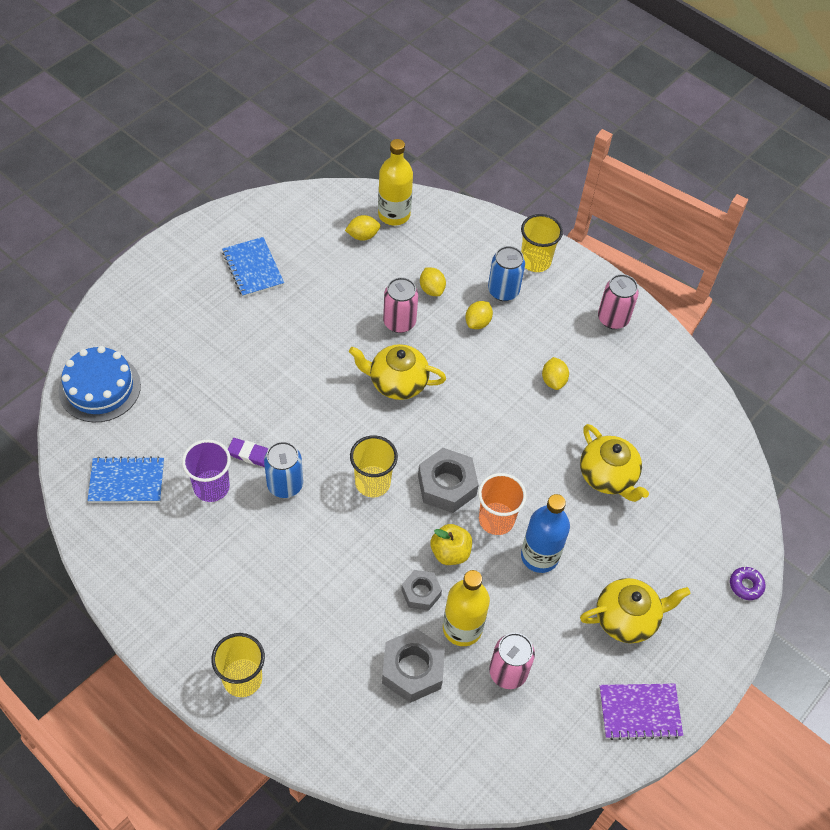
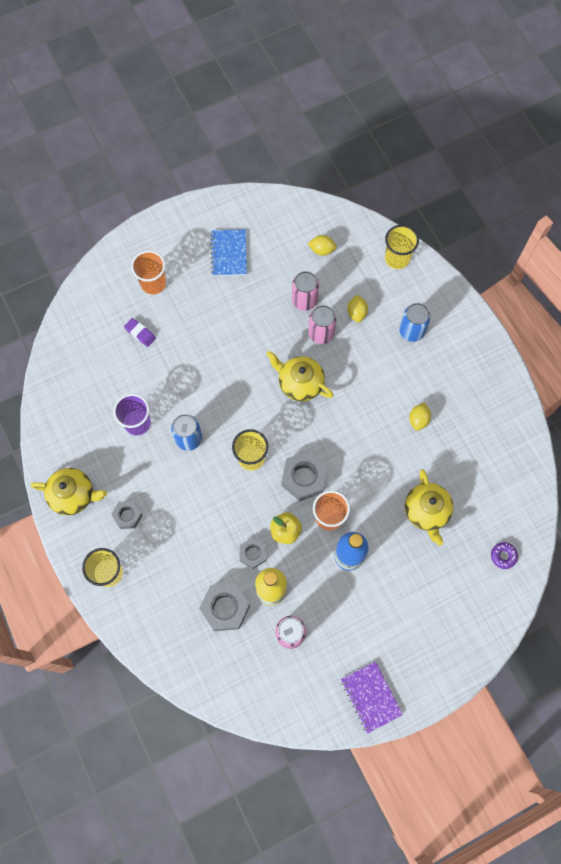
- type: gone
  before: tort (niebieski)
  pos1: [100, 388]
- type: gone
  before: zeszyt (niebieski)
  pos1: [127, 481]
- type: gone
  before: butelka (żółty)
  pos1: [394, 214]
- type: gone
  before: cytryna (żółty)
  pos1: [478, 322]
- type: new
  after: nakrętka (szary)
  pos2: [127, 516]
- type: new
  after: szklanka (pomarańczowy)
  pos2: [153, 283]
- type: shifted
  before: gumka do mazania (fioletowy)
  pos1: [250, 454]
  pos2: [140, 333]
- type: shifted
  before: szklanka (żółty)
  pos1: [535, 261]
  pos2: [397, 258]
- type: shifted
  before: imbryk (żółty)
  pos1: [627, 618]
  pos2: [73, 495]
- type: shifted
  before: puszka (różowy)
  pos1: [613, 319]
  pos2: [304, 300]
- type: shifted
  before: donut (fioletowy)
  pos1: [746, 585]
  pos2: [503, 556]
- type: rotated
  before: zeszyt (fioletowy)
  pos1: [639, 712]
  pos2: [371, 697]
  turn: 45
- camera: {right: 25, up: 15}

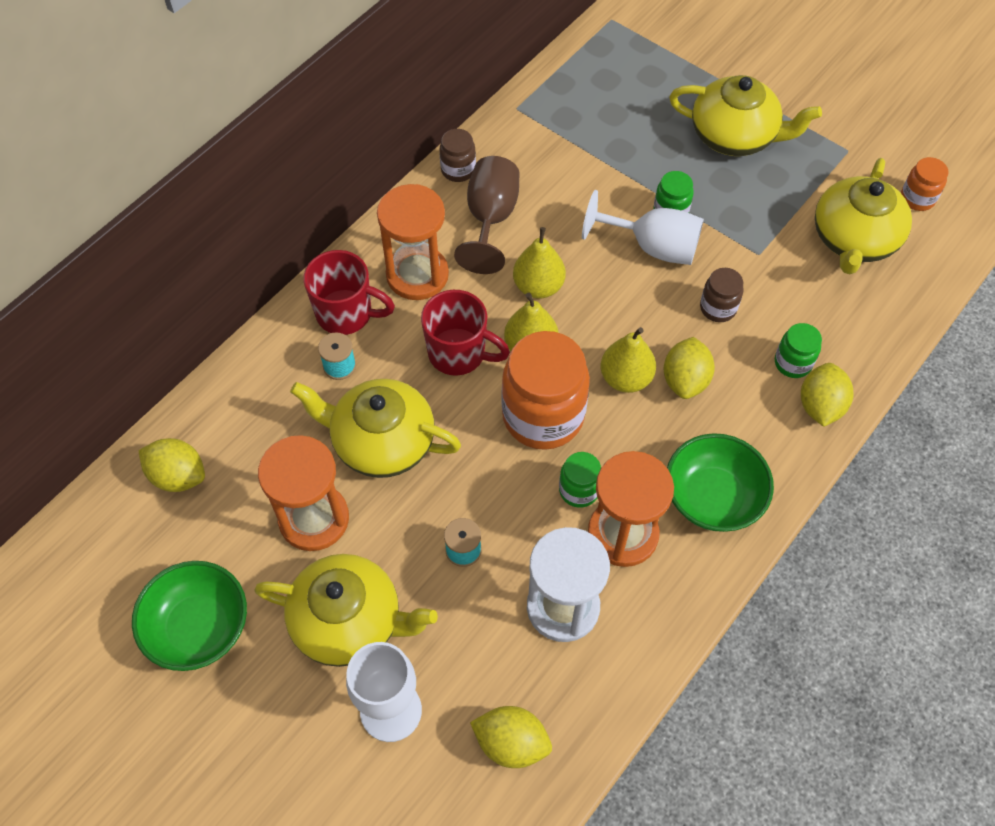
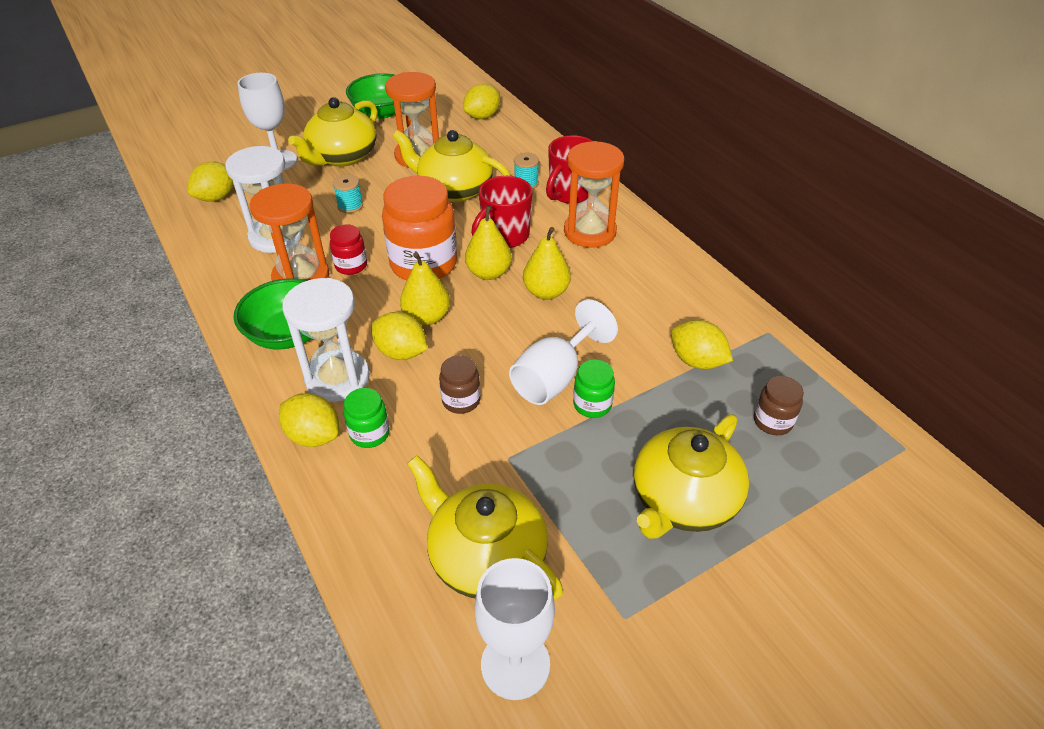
- type: gone
  before: kielich (brązowy)
  pos1: [490, 219]
- type: new
  after: klepsydra (biały)
  pos2: [337, 378]
- type: new
  after: cytryna (żółty)
  pos2: [697, 361]
- type: shifted
  before: słoik (brązowy)
  pos1: [458, 170]
  pos2: [772, 421]
- type: swapped
  before: słoik (pomarańczowy)
  after: kielich (biały)
  pos1: [917, 198]
  pos2: [515, 664]
- type: repainted
  before: słoik (zielony)
  after: słoik (czerwony)
  pos1: [579, 490]
  pos2: [351, 266]
- type: rotated
  before: imbryk (żółty)
  pos1: [381, 441]
  pos2: [454, 189]
  turn: -105
- camera: {right: 110, up: -15}

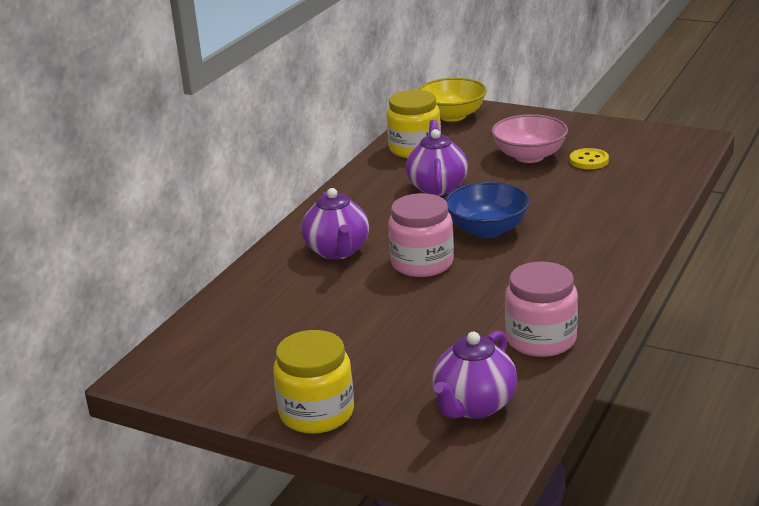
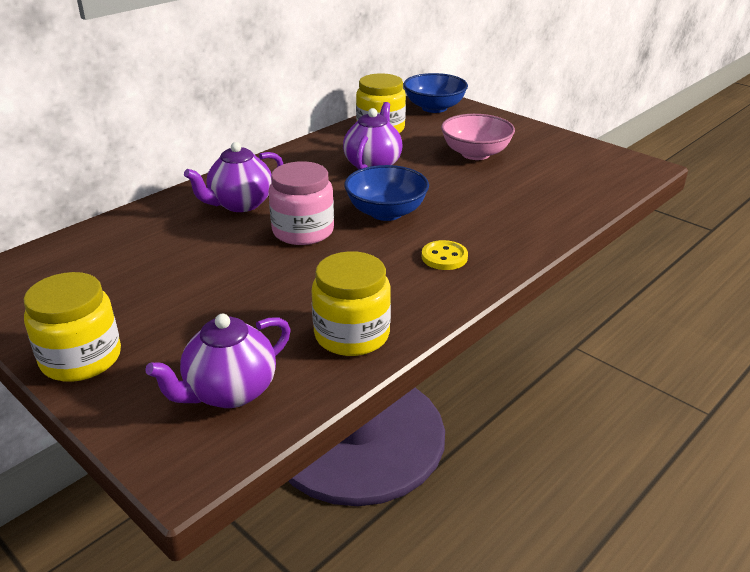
- type: shifted
  before: guzik (żółty)
  pos1: [589, 161]
  pos2: [444, 257]
- type: repainted
  before: miska (żółty)
  after: miska (niebieski)
  pos1: [452, 116]
  pos2: [434, 108]
- type: repainted
  before: słoik (różowy)
  after: słoik (żółty)
  pos1: [541, 339]
  pos2: [352, 335]
- type: rotated
  before: imbryk (fioletowy)
  pos1: [337, 251]
  pos2: [240, 204]
  turn: 45
- camera: {right: 15, up: 5}

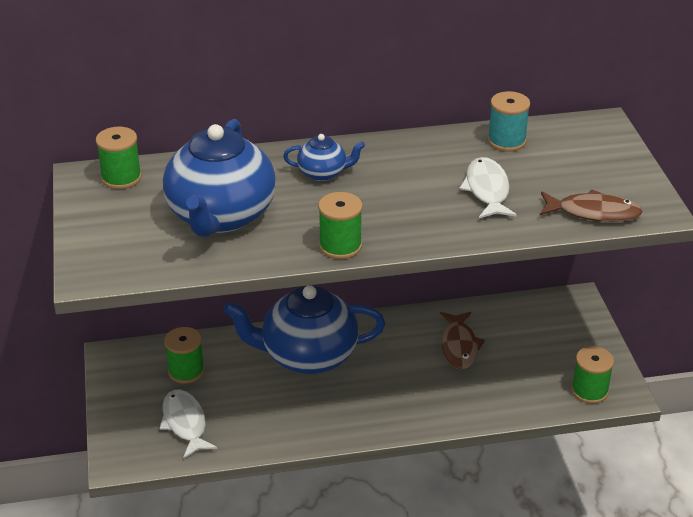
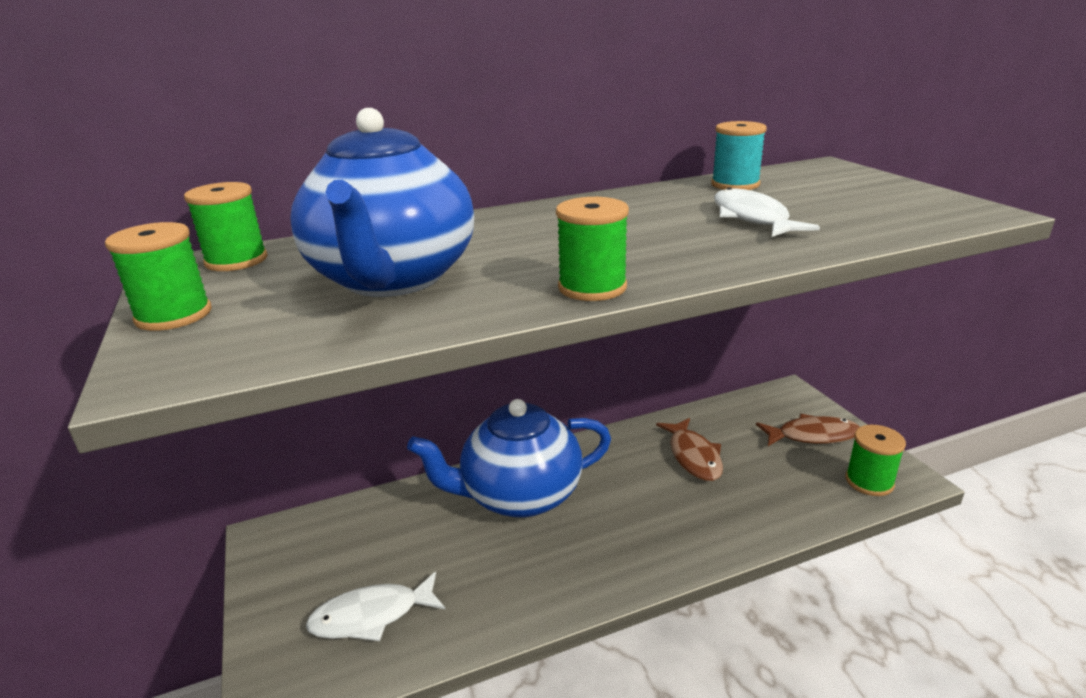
- type: gone
  before: imbryk (niebieski)
  pos1: [323, 173]
- type: shifted
  before: szpulka (zielony)
  pos1: [186, 371]
  pos2: [174, 315]
- type: shifted
  before: ryba (brązowy)
  pos1: [593, 212]
  pos2: [812, 436]
- type: rotated
  before: ryba (biały)
  pos1: [185, 423]
  pos2: [372, 616]
  turn: -75
- camera: {right: -10, up: -10}

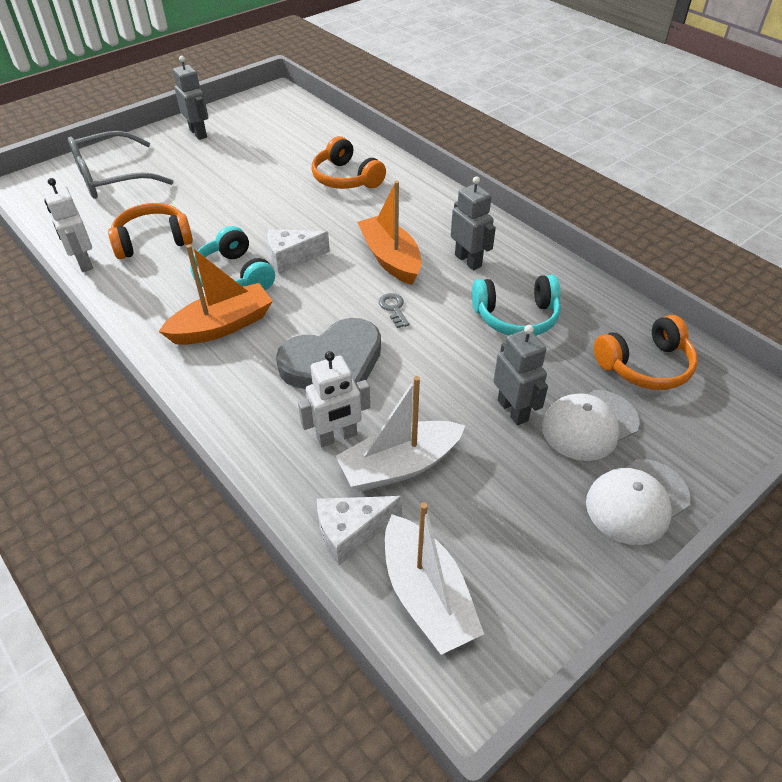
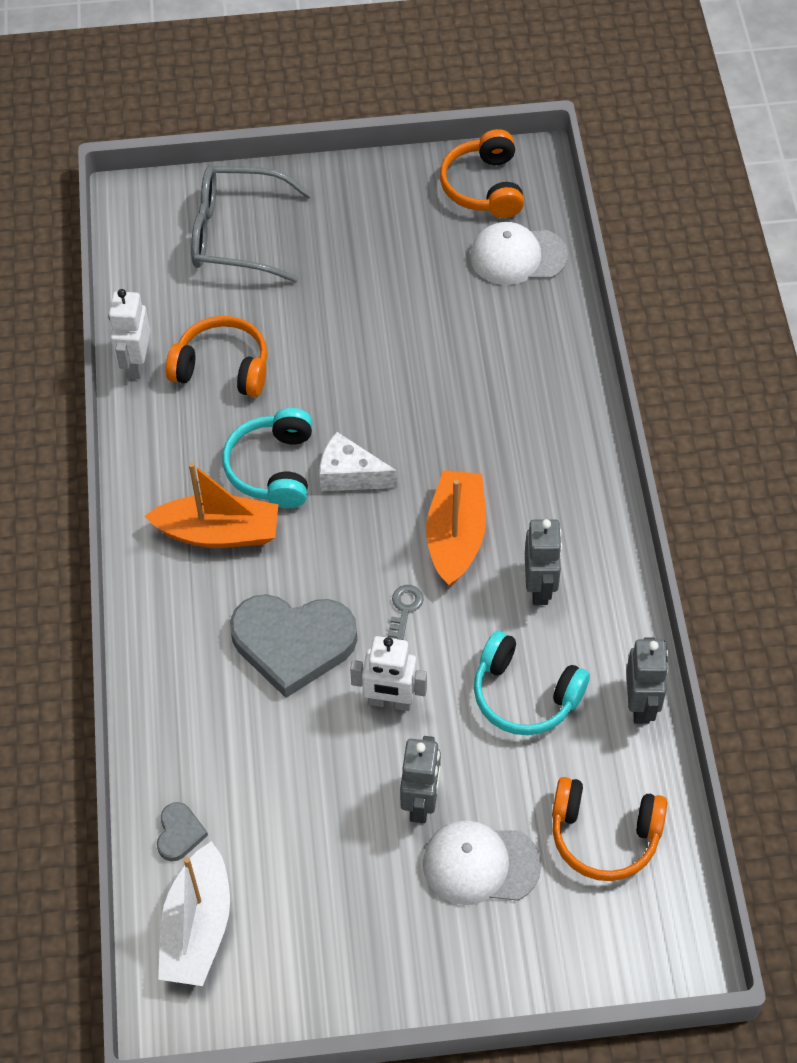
- type: gone
  before: łódka (biały)
  pos1: [399, 465]
- type: shifted
  before: robot (szary)
  pos1: [198, 133]
  pos2: [641, 705]
- type: shifted
  before: robot (biały)
  pos1: [337, 437]
  pos2: [390, 702]
- type: shifted
  before: słuchawki (pomarańczowy)
  pos1: [346, 178]
  pos2: [484, 187]
- type: shifted
  before: czapka (biały)
  pos1: [637, 501]
  pos2: [517, 256]
- type: swapped
  before: ser (biały)
  after: serce (szary)
  pos1: [351, 532]
  pos2: [179, 833]
- camera: {right: 35, up: 10}

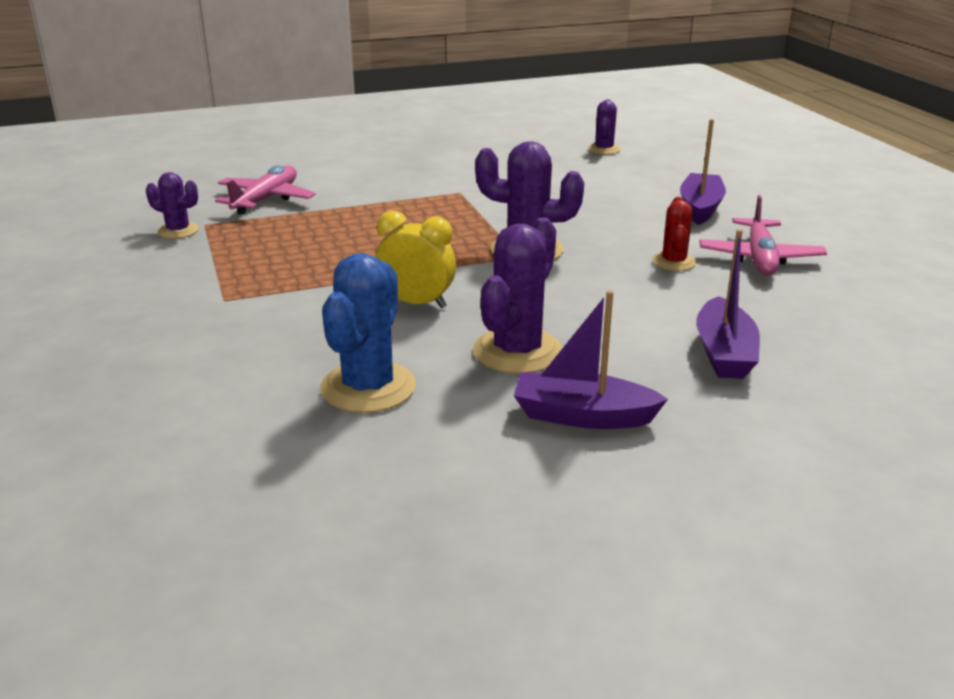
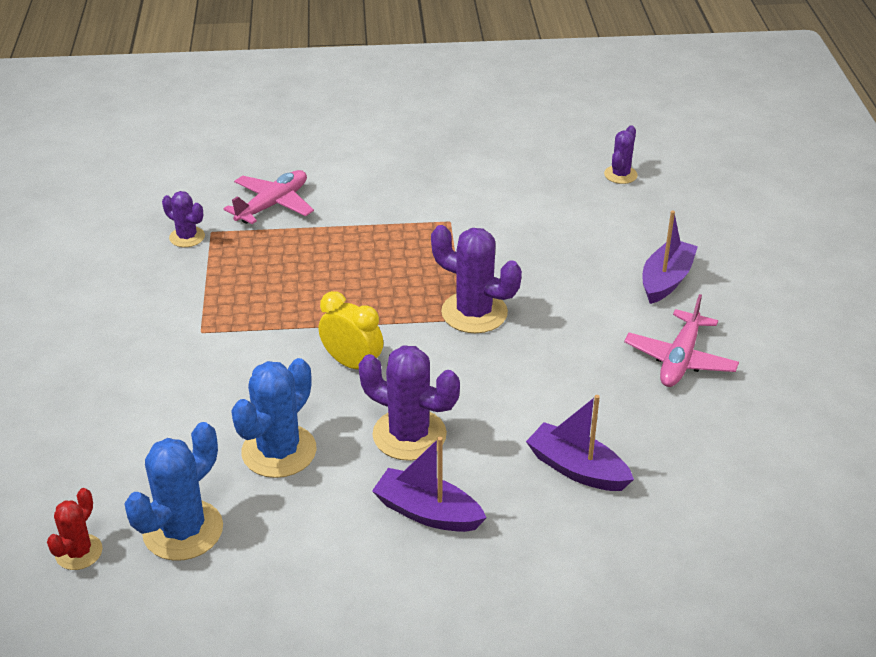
- type: new
  after: kaktus (niebieski)
  pos2: [183, 530]
- type: shifted
  before: kaktus (czerwony)
  pos1: [673, 262]
  pos2: [79, 552]
- type: rotated
  before: kaktus (fioletowy)
  pos1: [517, 351]
  pos2: [409, 435]
  turn: 75
- type: rotated
  before: łódka (fioletowy)
  pos1: [724, 353]
  pos2: [577, 469]
  turn: 105
- camera: {right: 15, up: 10}

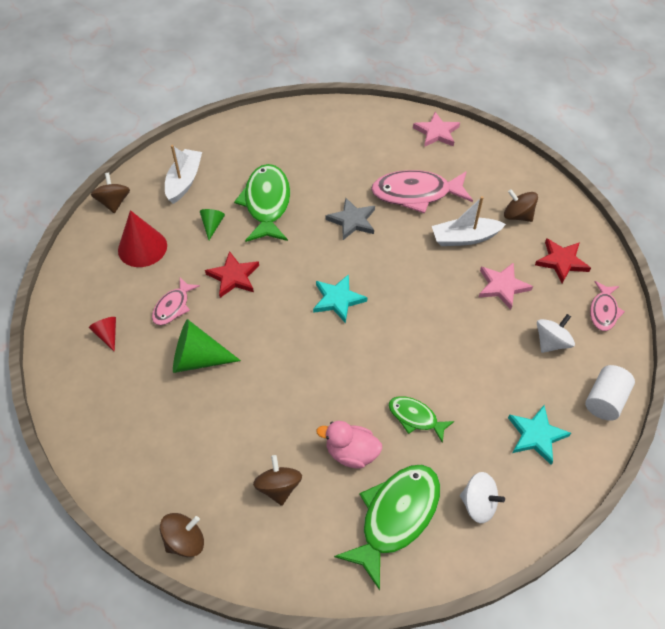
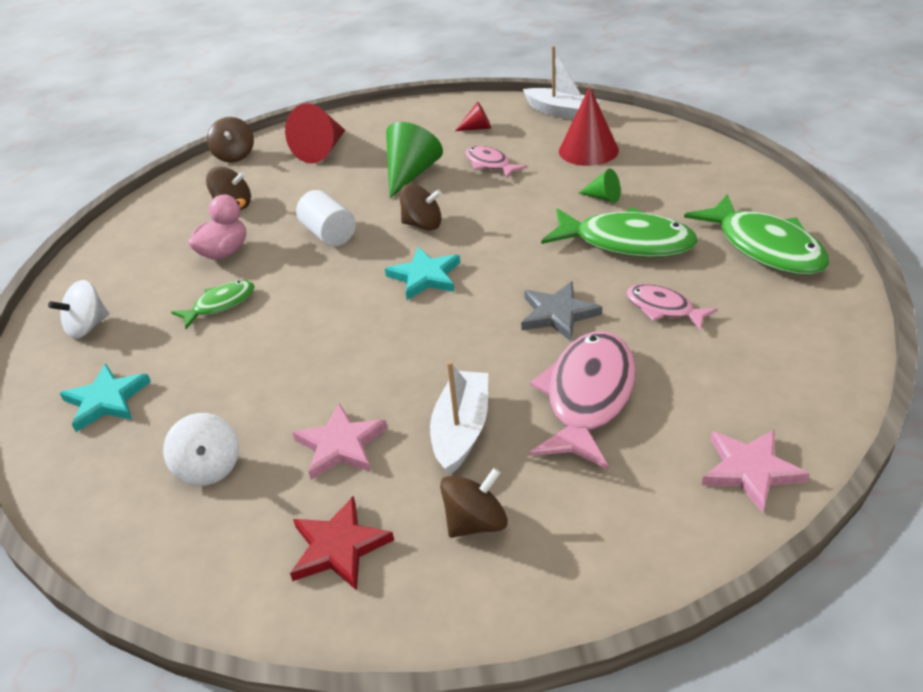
- type: gone
  before: gwiazda (czerwony)
  pos1: [233, 277]
- type: new
  after: stożek (czerwony)
  pos2: [322, 150]
- type: shifted
  before: bączek (brązowy)
  pos1: [114, 202]
  pos2: [422, 224]
- type: shifted
  before: łódka (biały)
  pos1: [184, 181]
  pos2: [561, 112]
- type: shifted
  before: ryba (zielony)
  pos1: [396, 517]
  pos2: [764, 247]
- type: shifted
  before: walec (biały)
  pos1: [605, 400]
  pos2: [329, 234]
- type: shifted
  before: ryba (różowy)
  pos1: [603, 311]
  pos2: [663, 308]
- camera: {right: 115, up: -15}

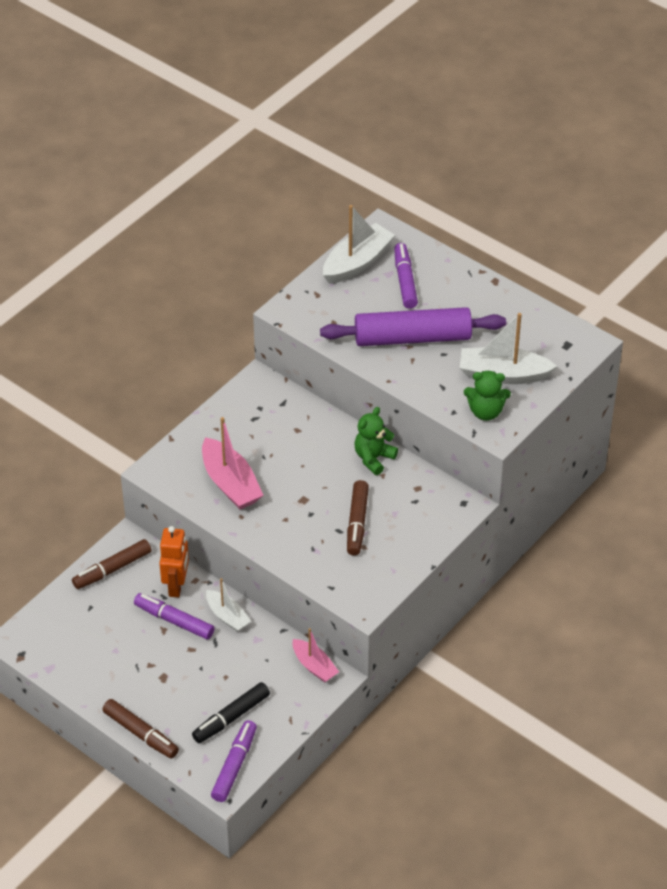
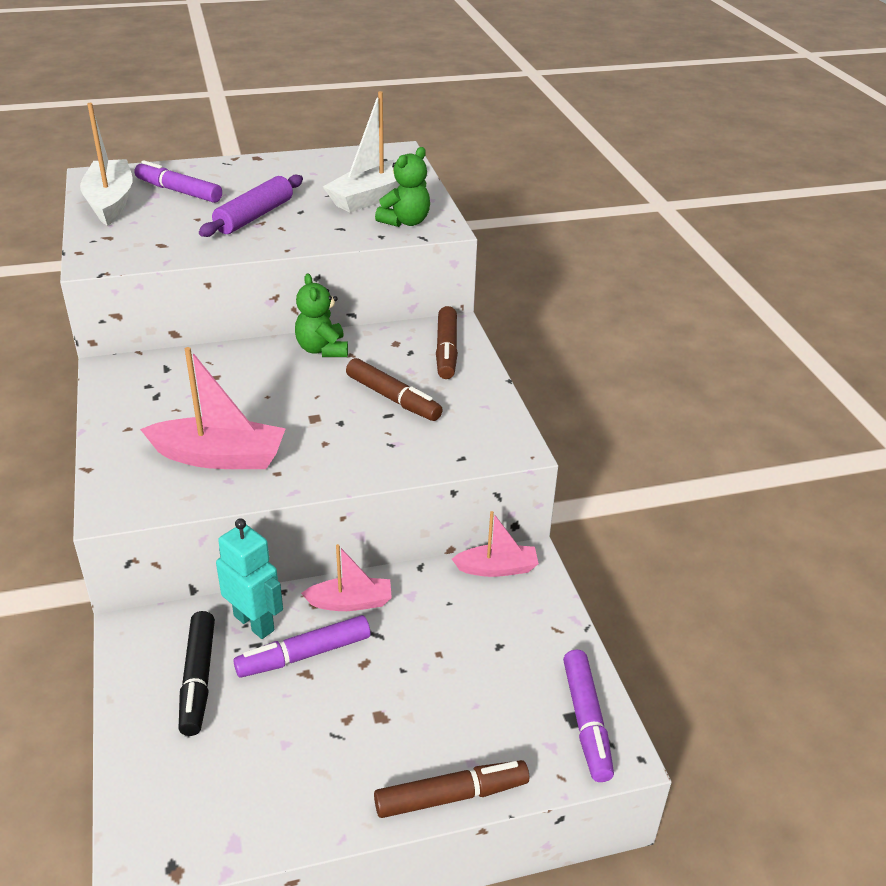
- type: shifted
  before: flamaster (brązowy)
  pos1: [112, 569]
  pos2: [446, 350]
- type: shifted
  before: flamaster (czarny)
  pos1: [231, 718]
  pos2: [198, 679]
- type: repainted
  before: robot (pomarańczowy)
  after: robot (turkusowy)
  pos1: [176, 585]
  pos2: [254, 623]
- type: repainted
  before: łódka (biały)
  after: łódka (różowy)
  pos1: [227, 616]
  pos2: [350, 602]
- type: rotated
  before: flamaster (fioletowy)
  pos1: [234, 765]
  pos2: [586, 721]
  turn: -150
- type: scaled
  before: wałek do ciasta (fioletowy)
  pos1: [412, 338]
  pos2: [254, 216]
  scale: 0.66
- camera: {right: -55, up: -10}

